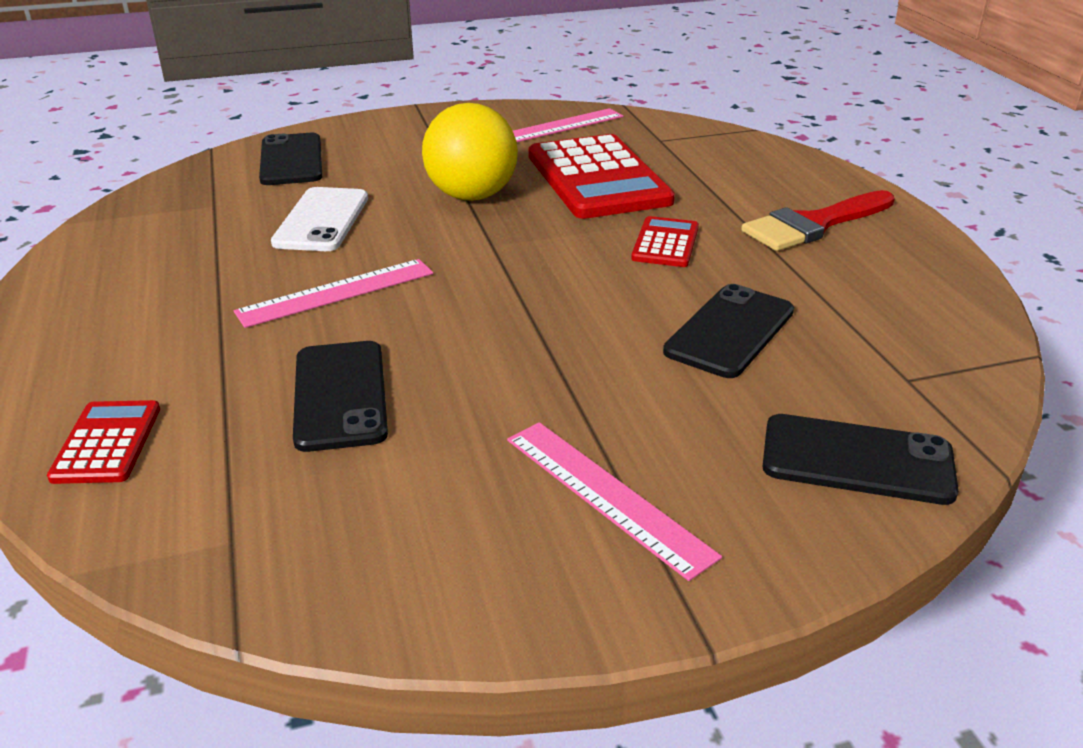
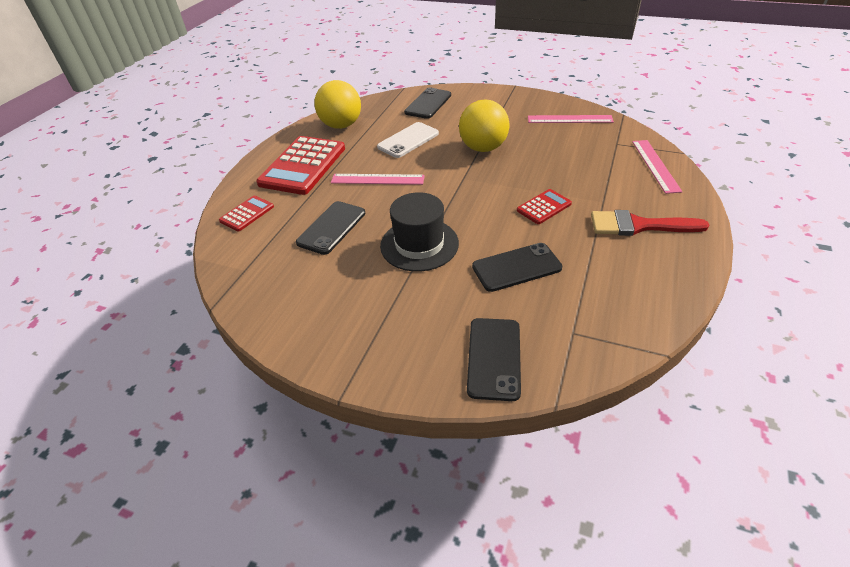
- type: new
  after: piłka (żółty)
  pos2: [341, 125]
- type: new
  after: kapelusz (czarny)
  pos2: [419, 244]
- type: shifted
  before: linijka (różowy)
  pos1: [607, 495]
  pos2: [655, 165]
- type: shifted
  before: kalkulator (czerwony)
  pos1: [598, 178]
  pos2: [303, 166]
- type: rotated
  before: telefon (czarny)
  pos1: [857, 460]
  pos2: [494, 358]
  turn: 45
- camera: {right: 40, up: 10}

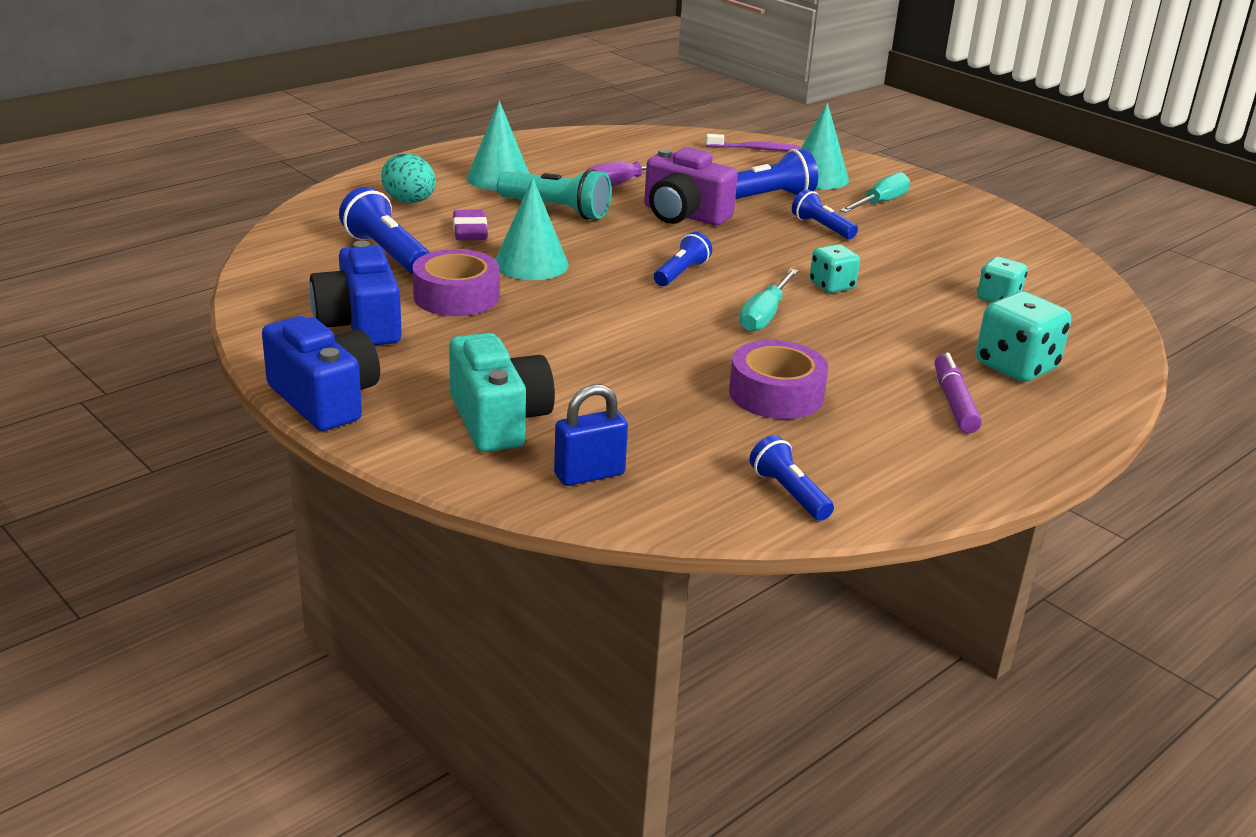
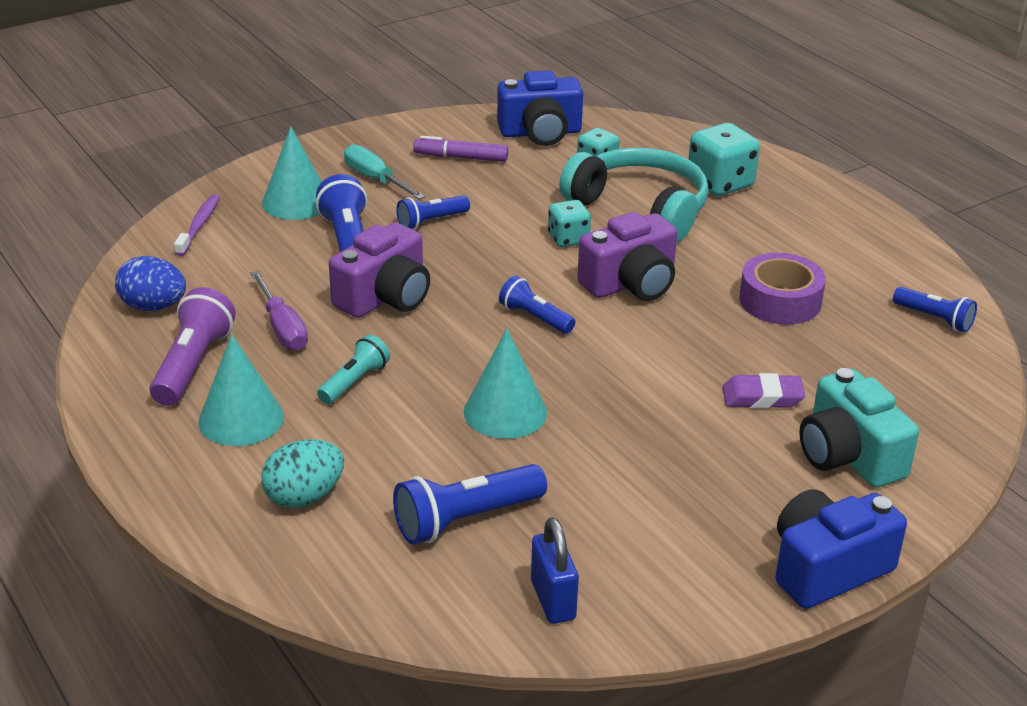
- type: gone
  before: taśma klejąca (fioletowy)
  pos1: [456, 296]
- type: new
  after: jajko (niebieski)
  pos2: [153, 306]
- type: new
  after: latarka (fioletowy)
  pos2: [192, 365]
- type: new
  after: słuchawki (turkusowy)
  pos2: [640, 208]
- type: shifted
  before: aparat fotograficzny (niebieski)
  pos1: [360, 324]
  pos2: [540, 133]
- type: shifted
  before: gumka do mazania (fioletowy)
  pos1: [470, 231]
  pos2: [762, 397]
- type: shifted
  before: kłódka (niebieski)
  pos1: [589, 474]
  pos2: [553, 600]
- type: shifted
  before: flamaster (fioletowy)
  pos1: [954, 402]
  pos2: [461, 157]
- type: swapped
  before: śrubokręt (turkusowy)
  after: aparat fotograficzny (fioletowy)
  pos1: [764, 315]
  pos2: [631, 284]
- type: rotated
  before: aparat fotograficzny (turkusowy)
  pos1: [498, 420]
  pos2: [848, 456]
  turn: -105
- type: rotated
  before: latarka (niebieski)
  pos1: [789, 493]
  pos2: [934, 319]
  turn: -120
- type: scaled
  before: latarka (turkusowy)
  pos1: [556, 210]
  pos2: [354, 382]
  scale: 0.63
- camera: {right: -80, up: 5}

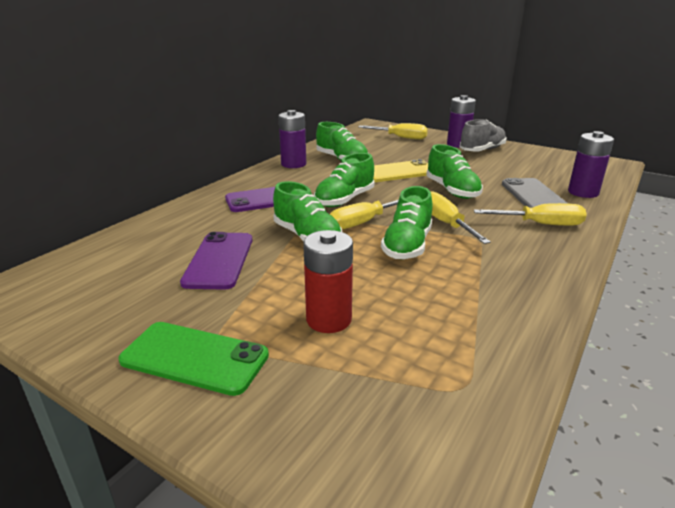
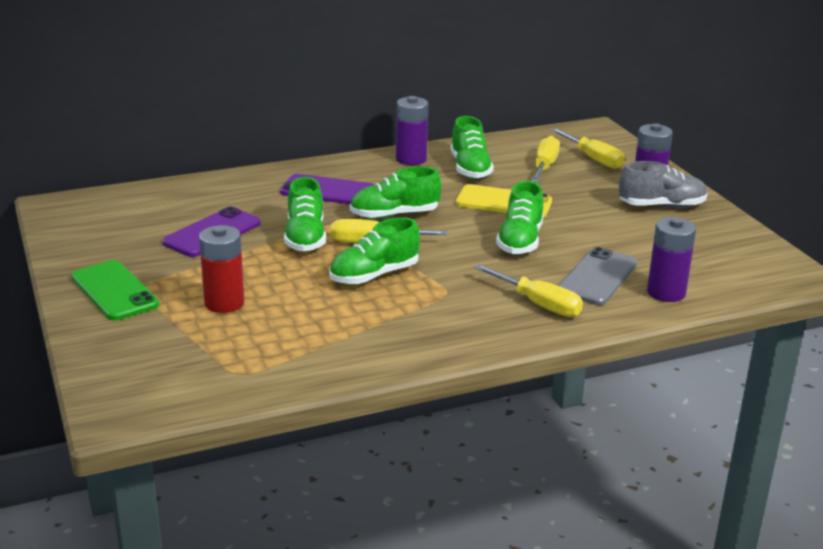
- type: shifted
  before: śrubokręt (żółty)
  pos1: [446, 224]
  pos2: [544, 166]
- camera: {right: 35, up: 0}

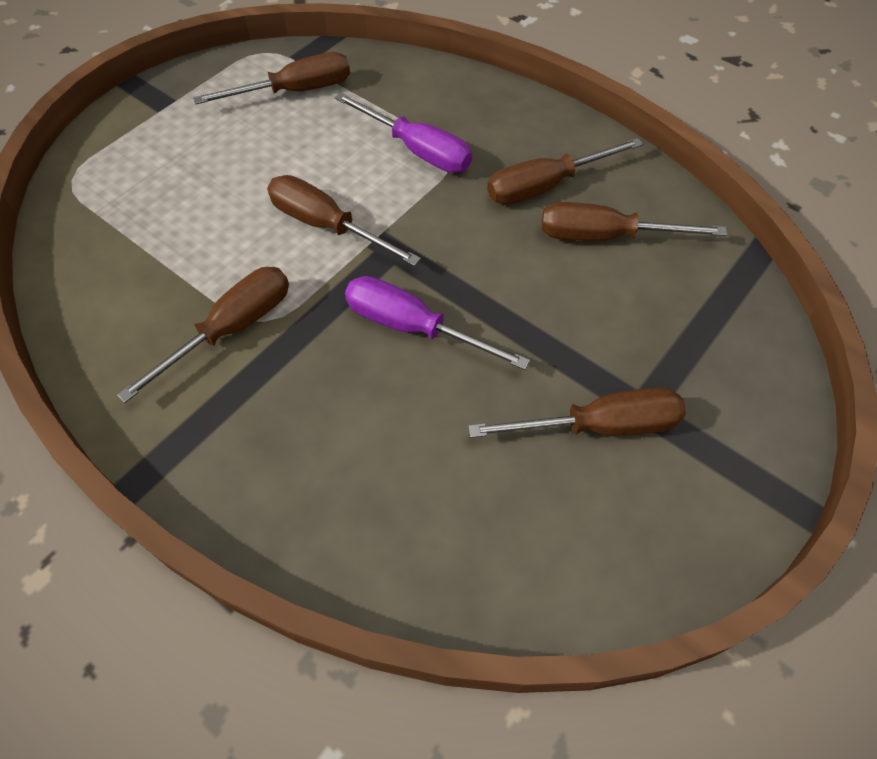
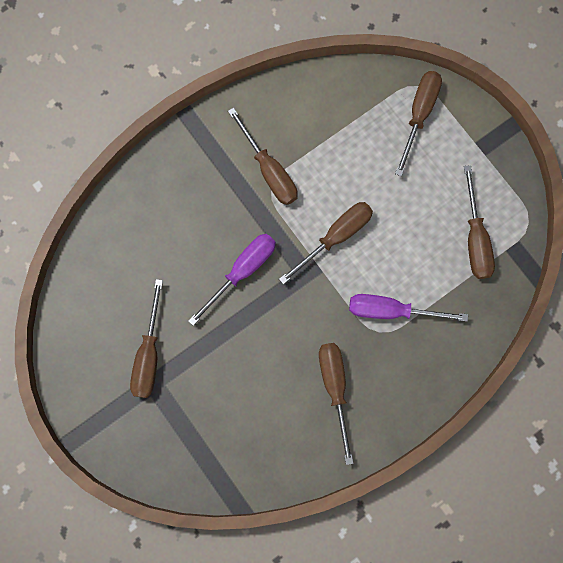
- type: shifted
  before: śrubokręt (brązowy)
  pos1: [605, 236]
  pos2: [419, 115]
- type: rotated
  before: śrubokręt (fioletowy)
  pos1: [417, 150]
  pos2: [391, 311]
  turn: 45
- camera: {right: 105, up: 20}

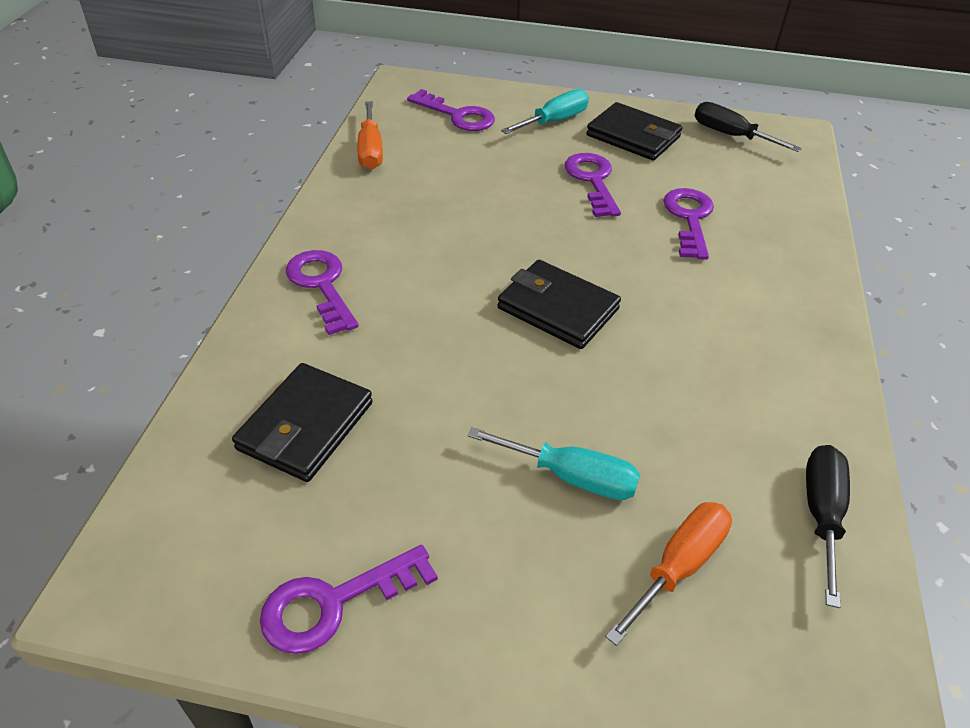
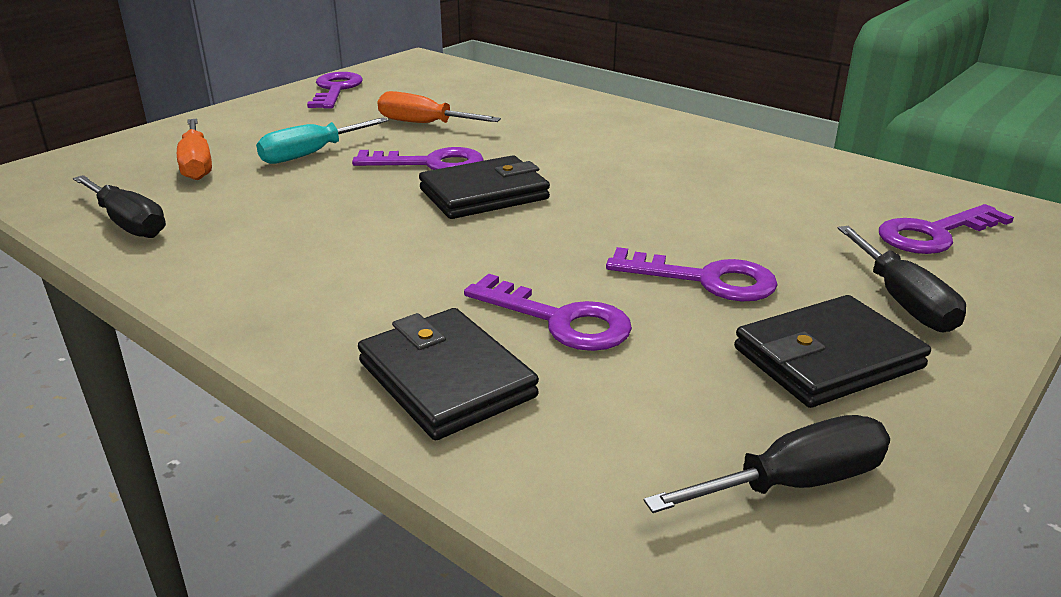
- type: shifted
  before: portfel (czarny)
  pos1: [305, 426]
  pos2: [446, 379]
- type: shifted
  before: klucz (fioletowy)
  pos1: [322, 286]
  pos2: [430, 164]
- type: shifted
  before: śrubokręt (pomarańczowy)
  pos1: [370, 150]
  pos2: [424, 124]
- type: repainted
  before: śrubokręt (turkusowy)
  after: śrubokręt (czarny)
  pos1: [554, 121]
  pos2: [902, 301]
- camera: {right: 120, up: -15}

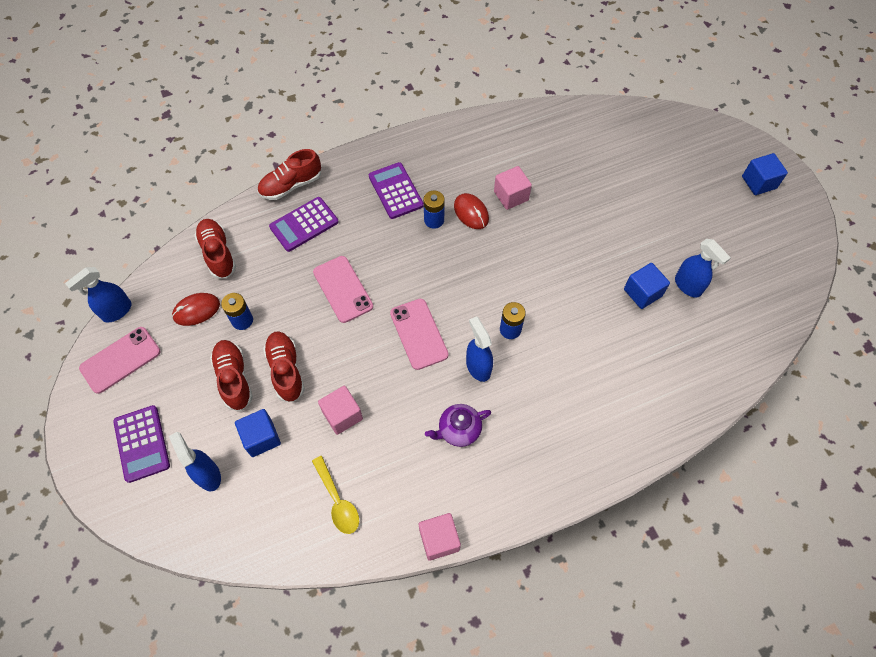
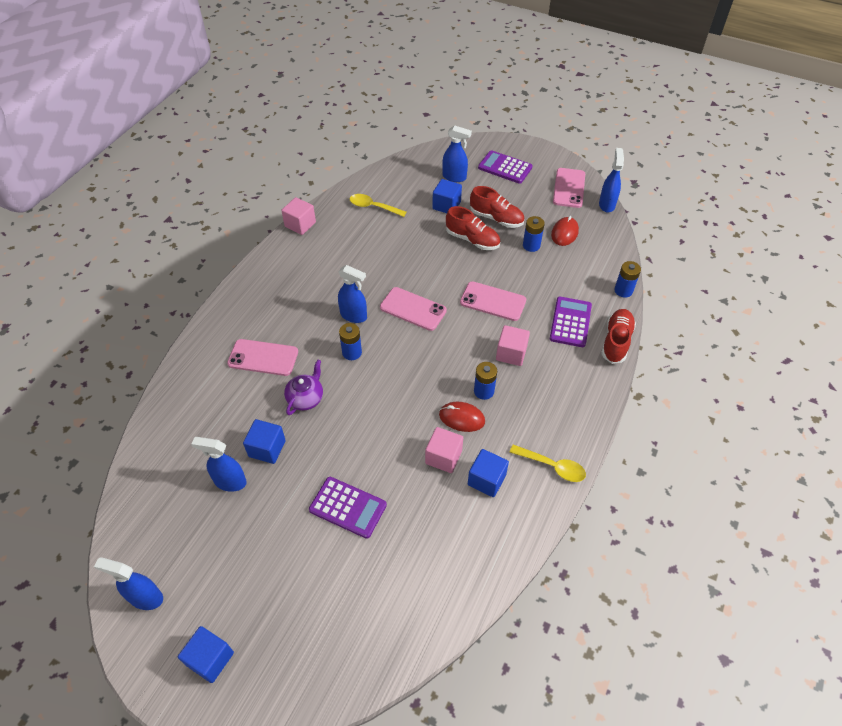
- type: gone
  before: but (czerwony)
  pos1: [218, 253]
- type: new
  after: spryskiwacz (niebieski)
  pos2: [145, 597]
- type: new
  after: telefon (różowy)
  pos2: [263, 357]
- type: new
  after: sześcian (niebieski)
  pos2: [486, 480]
- type: new
  after: łyżka (żółty)
  pos2: [552, 466]
- type: new
  after: bateria (niebieski)
  pos2: [623, 290]
- type: shifted
  before: sześcian (różowy)
  pos1: [342, 415]
  pos2: [511, 353]
- type: shifted
  before: kalkulator (fioletowy)
  pos1: [396, 191]
  pos2: [348, 507]
- type: shifted
  before: imbryk (fioletowy)
  pos1: [459, 430]
  pos2: [306, 398]
- camera: {right: 140, up: -10}

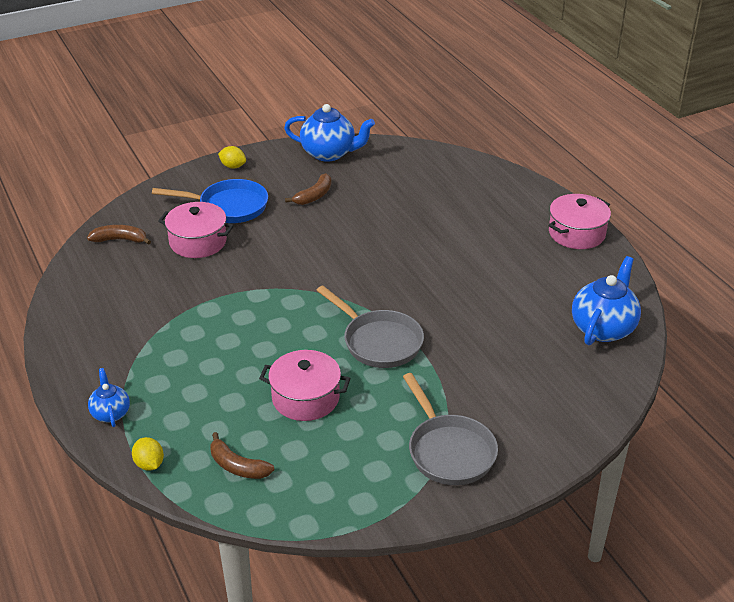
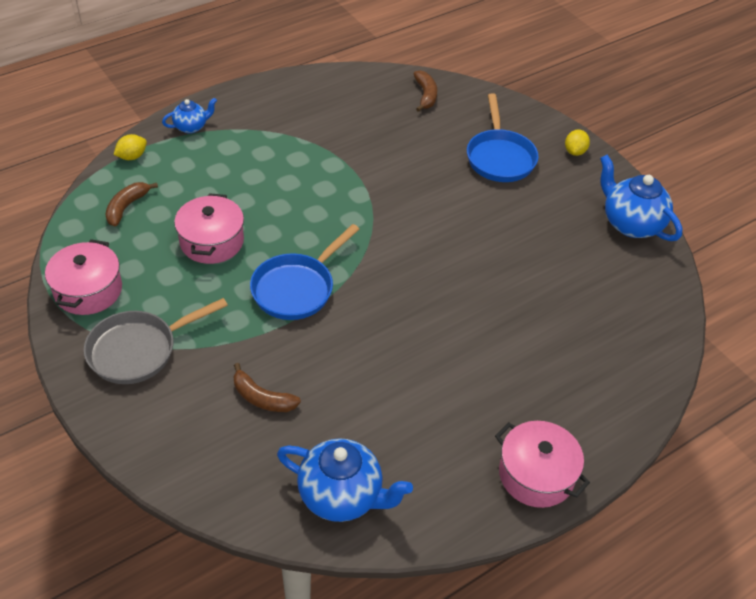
- type: shifted
  before: garnek (różowy)
  pos1: [198, 242]
  pos2: [88, 290]
- type: shifted
  before: banan (brązowy)
  pos1: [314, 196]
  pos2: [262, 398]
- type: repainted
  before: patelnia (szary)
  after: patelnia (niebieski)
  pos1: [379, 342]
  pos2: [296, 288]
- type: rotated
  before: imbryk (niebieski)
  pos1: [329, 153]
  pos2: [631, 224]
  turn: 135
- camera: {right: 80, up: 10}

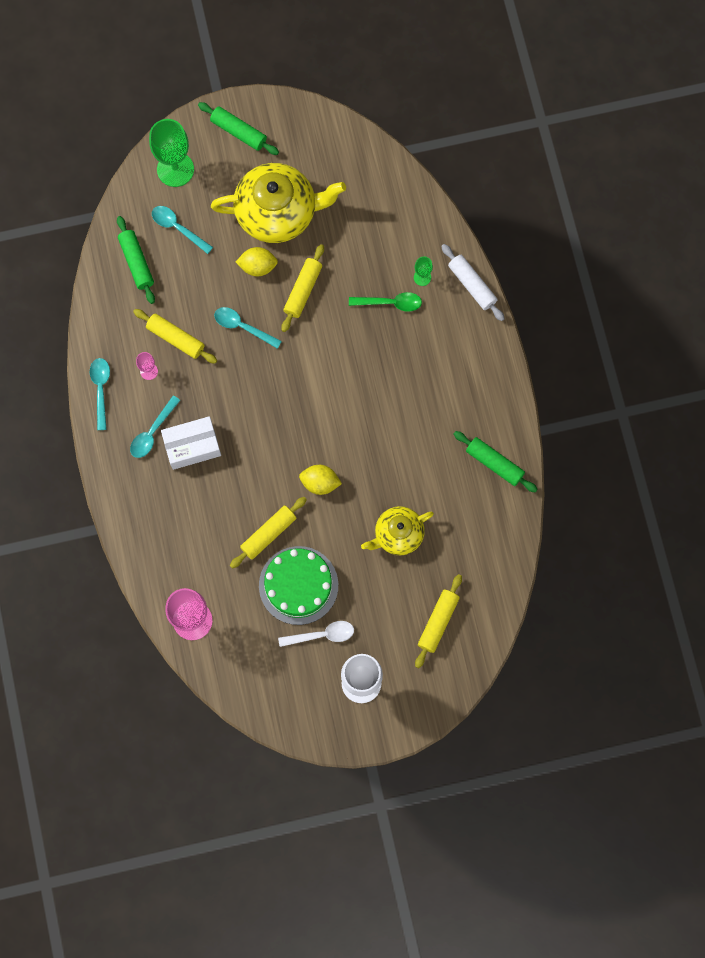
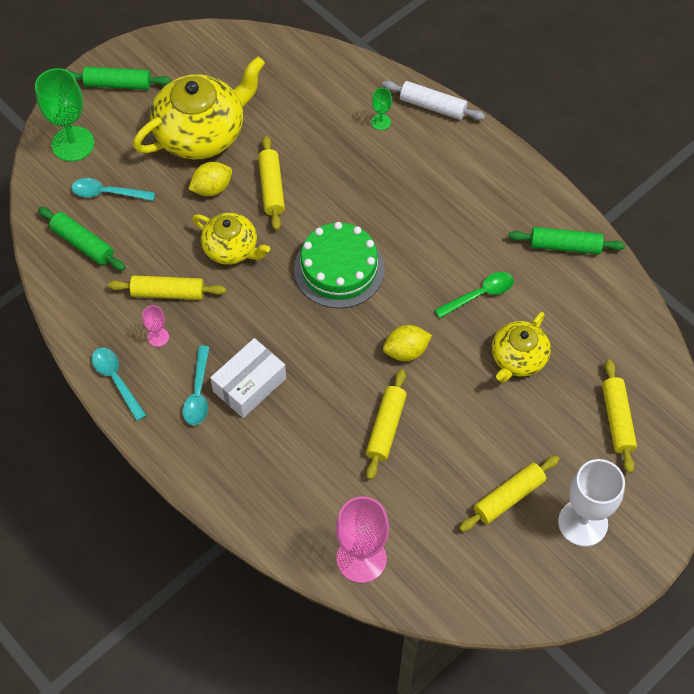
- type: shifted
  before: tort (zielony)
  pos1: [298, 585]
  pos2: [339, 269]
- type: shifted
  before: łyżka (zielony)
  pos1: [390, 303]
  pos2: [480, 294]
- type: swapped
  before: łyżka (turkusowy)
  after: imbryk (żółty)
  pos1: [243, 327]
  pos2: [231, 248]
- type: swapped
  before: łyżka (biały)
  after: wałek do ciasta (żółty)
  pos1: [322, 635]
  pos2: [508, 497]
- camera: {right: -30, up: -15}

